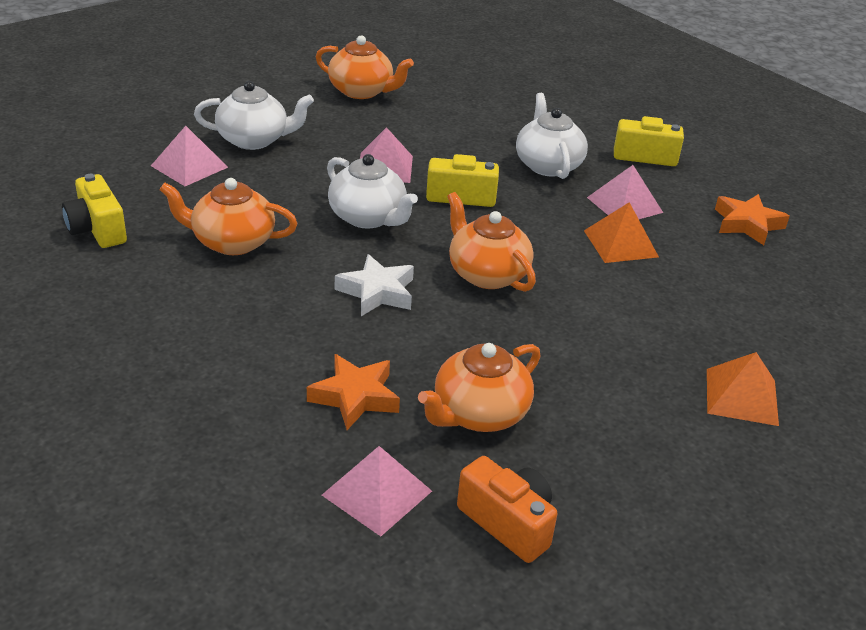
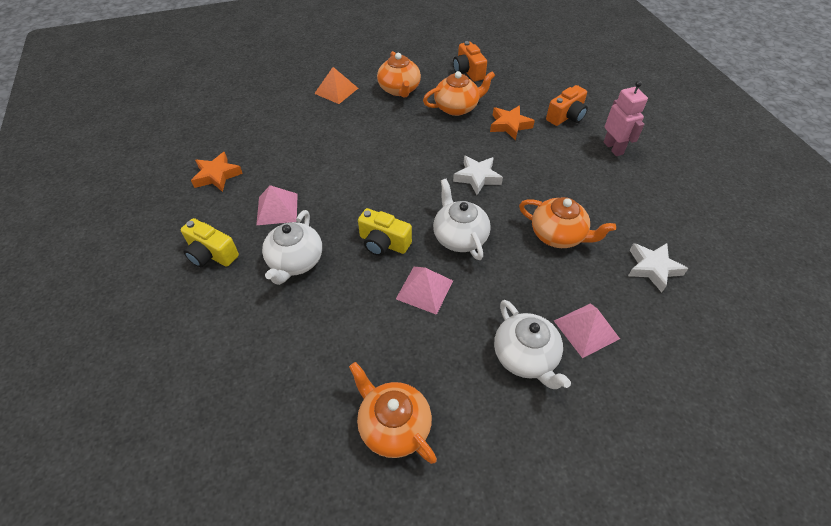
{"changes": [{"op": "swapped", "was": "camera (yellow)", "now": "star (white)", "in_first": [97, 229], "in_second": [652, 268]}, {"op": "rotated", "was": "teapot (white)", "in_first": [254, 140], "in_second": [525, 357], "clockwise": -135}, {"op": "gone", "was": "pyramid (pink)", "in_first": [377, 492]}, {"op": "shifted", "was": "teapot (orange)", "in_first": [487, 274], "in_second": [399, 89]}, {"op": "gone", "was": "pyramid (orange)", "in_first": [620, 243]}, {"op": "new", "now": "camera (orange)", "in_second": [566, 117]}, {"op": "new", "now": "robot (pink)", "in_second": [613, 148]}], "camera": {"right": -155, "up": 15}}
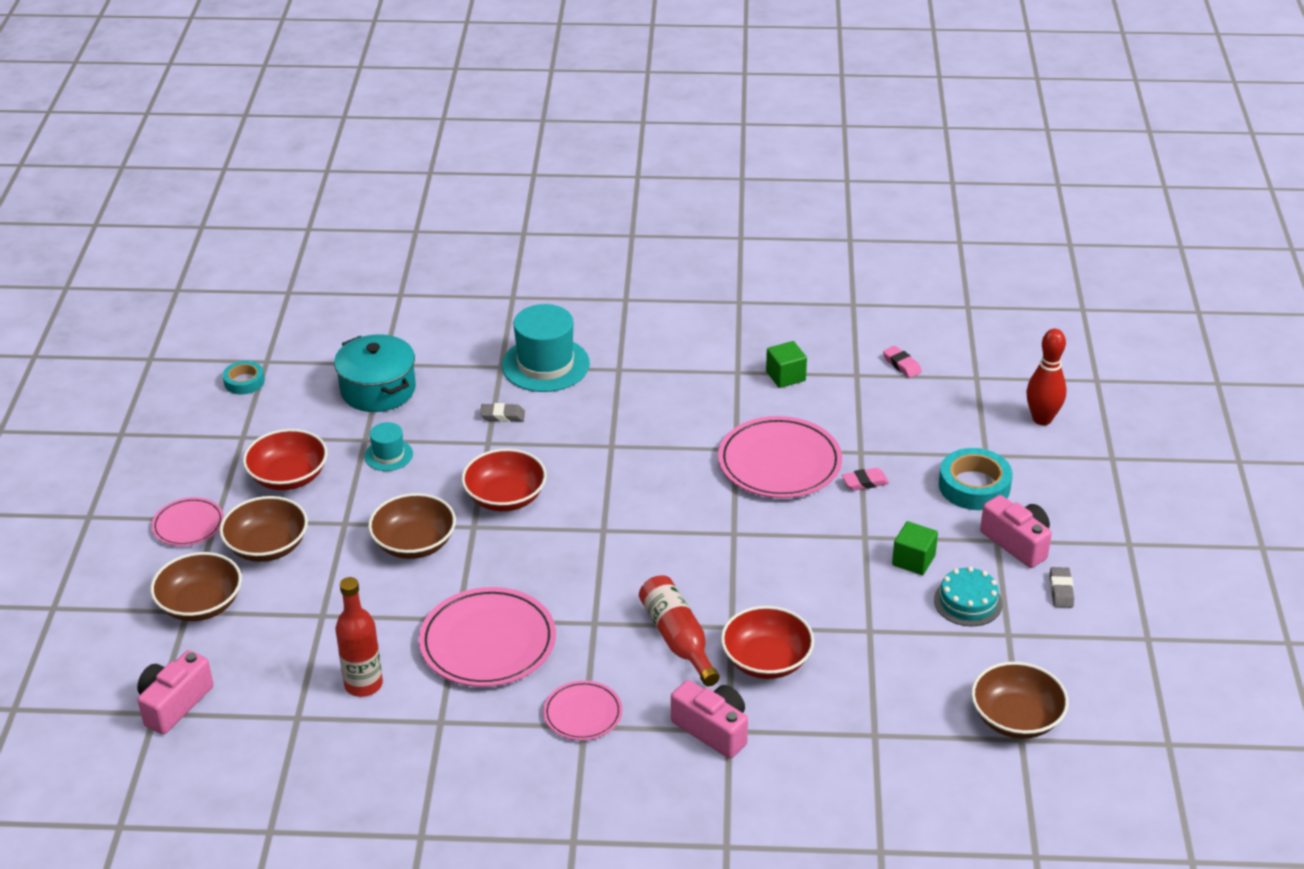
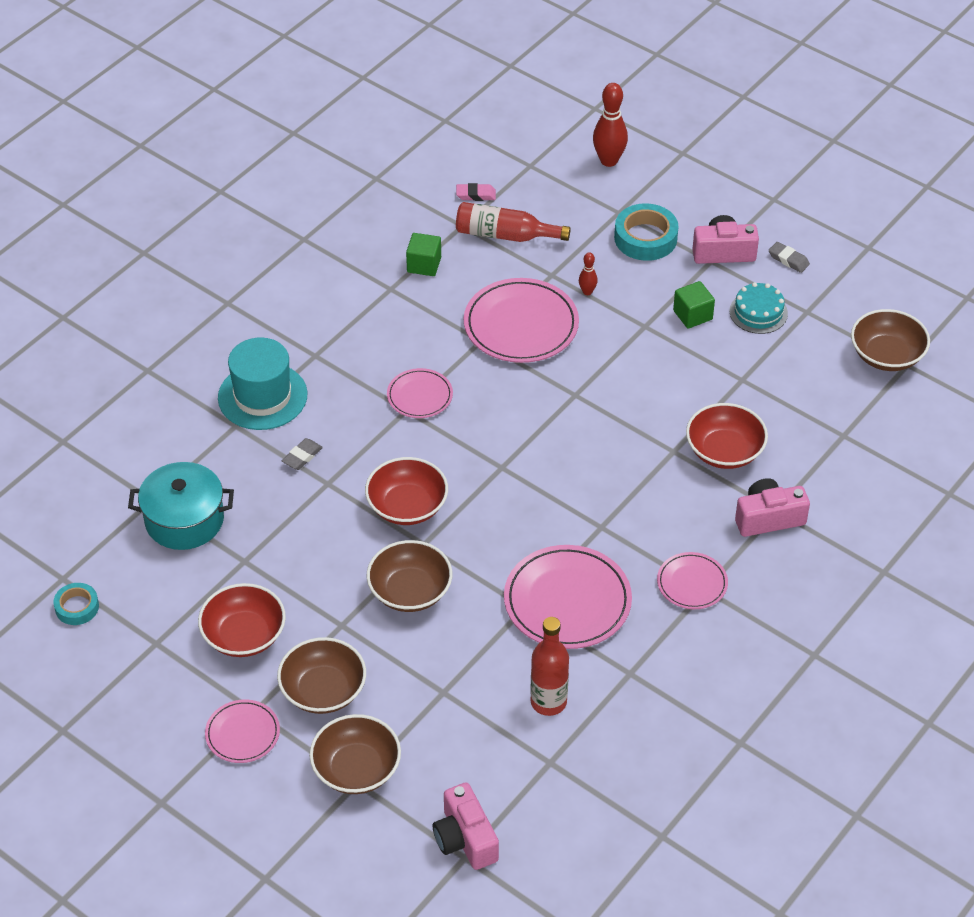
{"changes": [{"op": "gone", "was": "hat (turquoise)", "in_first": [388, 455]}, {"op": "shifted", "was": "bottle (red)", "in_first": [678, 639], "in_second": [505, 235]}, {"op": "swapped", "was": "eraser (pink)", "now": "bowling pin (red)", "in_first": [865, 482], "in_second": [587, 292]}, {"op": "new", "now": "plate (pink)", "in_second": [419, 396]}], "camera": {"right": -55, "up": 10}}
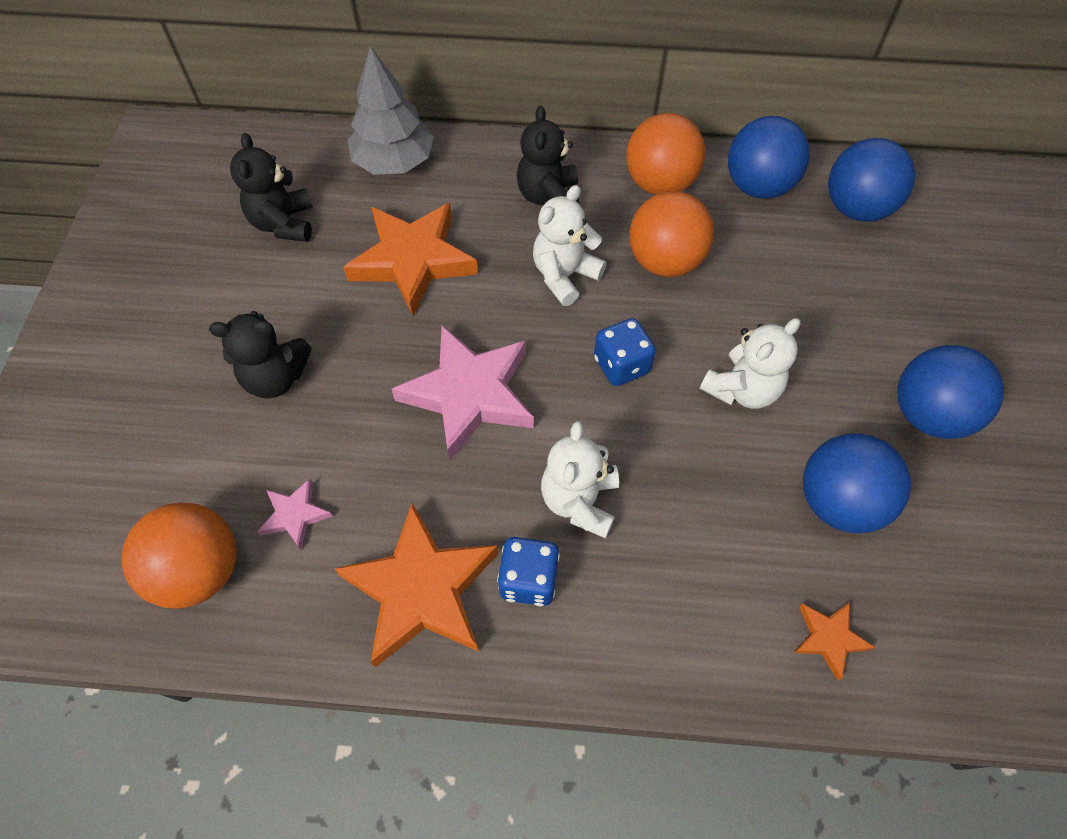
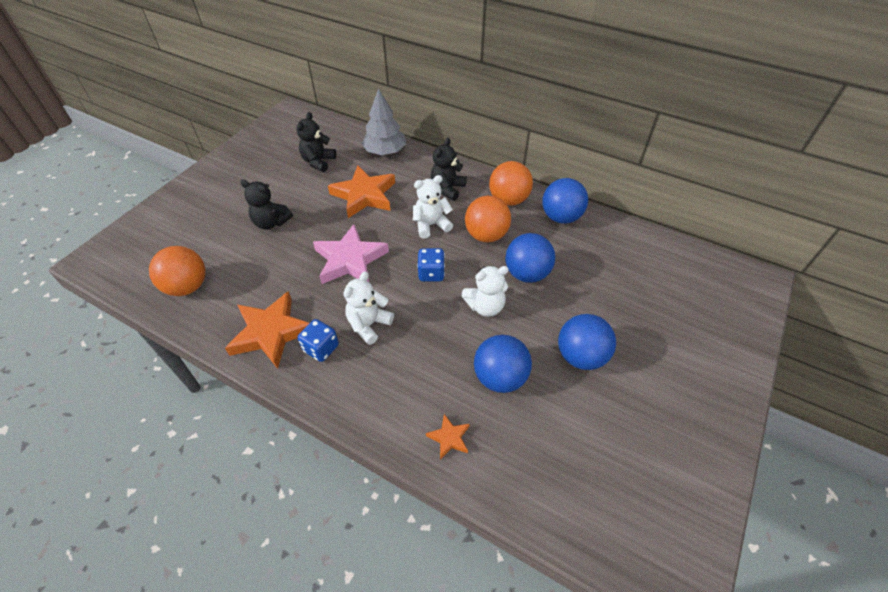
{"changes": [{"op": "gone", "was": "star (pink)", "in_first": [295, 515]}, {"op": "shifted", "was": "ball (blue)", "in_first": [856, 208], "in_second": [527, 274]}], "camera": {"right": 25, "up": -10}}
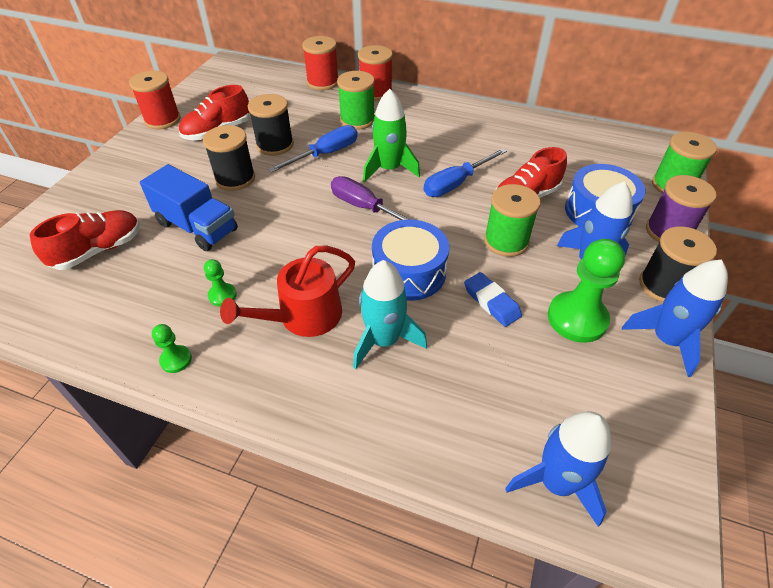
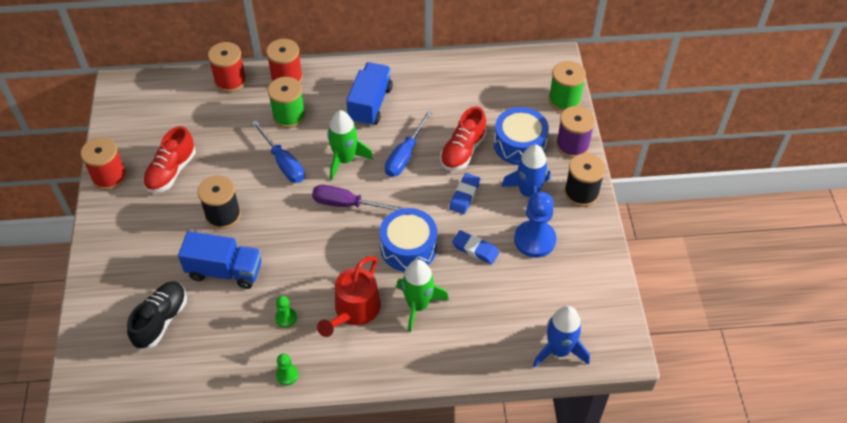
{"changes": [{"op": "repainted", "was": "shoe (red)", "now": "shoe (black)", "in_first": [98, 250], "in_second": [161, 320]}, {"op": "gone", "was": "spool (black)", "in_first": [275, 145]}, {"op": "rotated", "was": "screwdriver (blue)", "in_first": [325, 154], "in_second": [283, 163], "clockwise": 120}, {"op": "repainted", "was": "rocket (turquoise)", "now": "rocket (green)", "in_first": [384, 340], "in_second": [418, 305]}, {"op": "swapped", "was": "spool (green)", "now": "eraser (blue)", "in_first": [506, 241], "in_second": [464, 195]}, {"op": "repainted", "was": "pawn (green)", "now": "pawn (blue)", "in_first": [577, 318], "in_second": [534, 240]}, {"op": "gone", "was": "rocket (blue)", "in_first": [666, 340]}, {"op": "new", "now": "truck (blue)", "in_second": [370, 104]}], "camera": {"right": -25, "up": 5}}
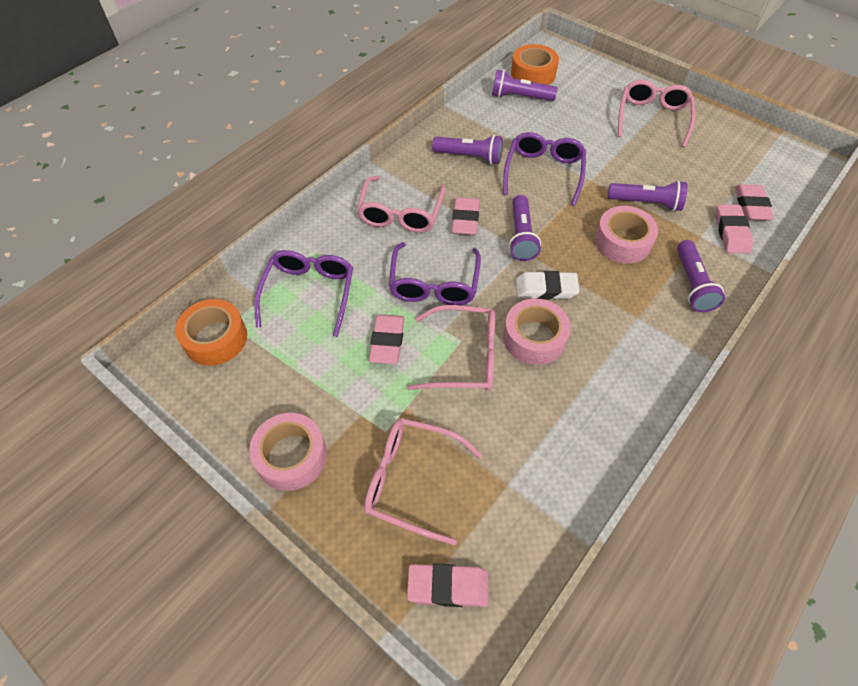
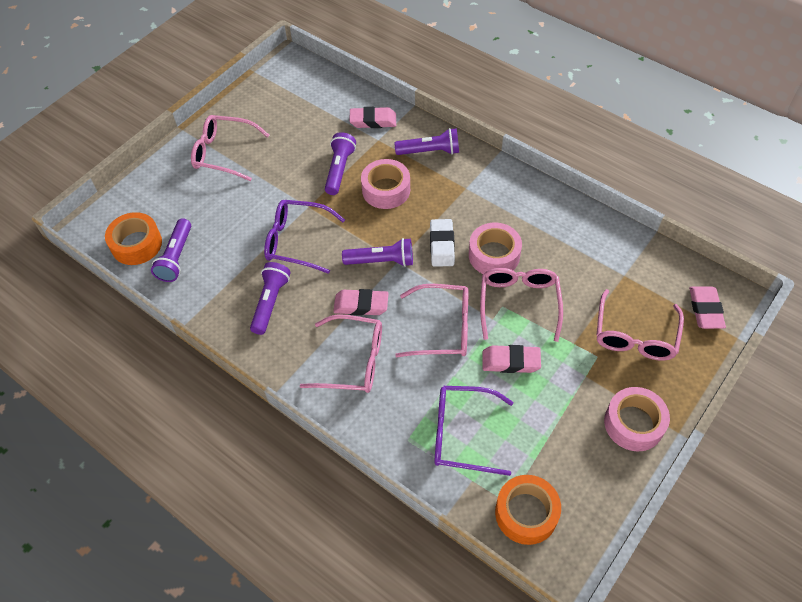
{"changes": [{"op": "repainted", "was": "glasses (purple)", "now": "glasses (pink)", "in_first": [434, 284], "in_second": [443, 328]}, {"op": "gone", "was": "eraser (pink)", "in_first": [751, 206]}], "camera": {"right": -90, "up": 0}}
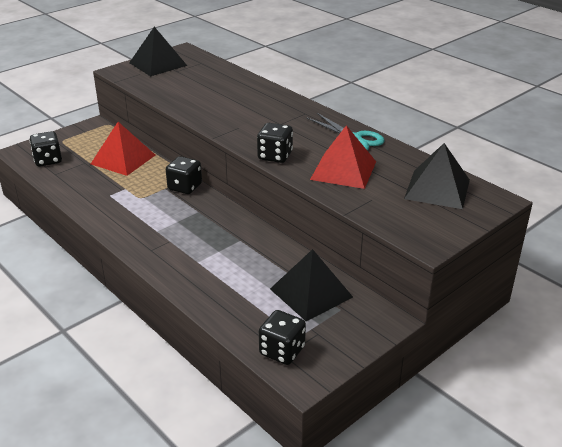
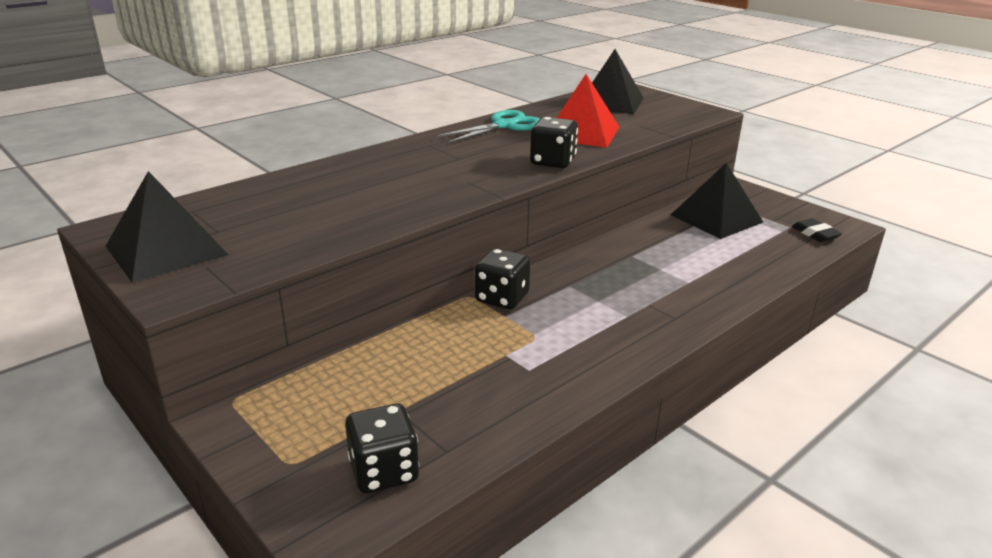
{"changes": [{"op": "gone", "was": "pyramid (red)", "in_first": [123, 159]}, {"op": "swapped", "was": "dice (black)", "now": "eraser (black)", "in_first": [282, 351], "in_second": [815, 234]}], "camera": {"right": -90, "up": -5}}
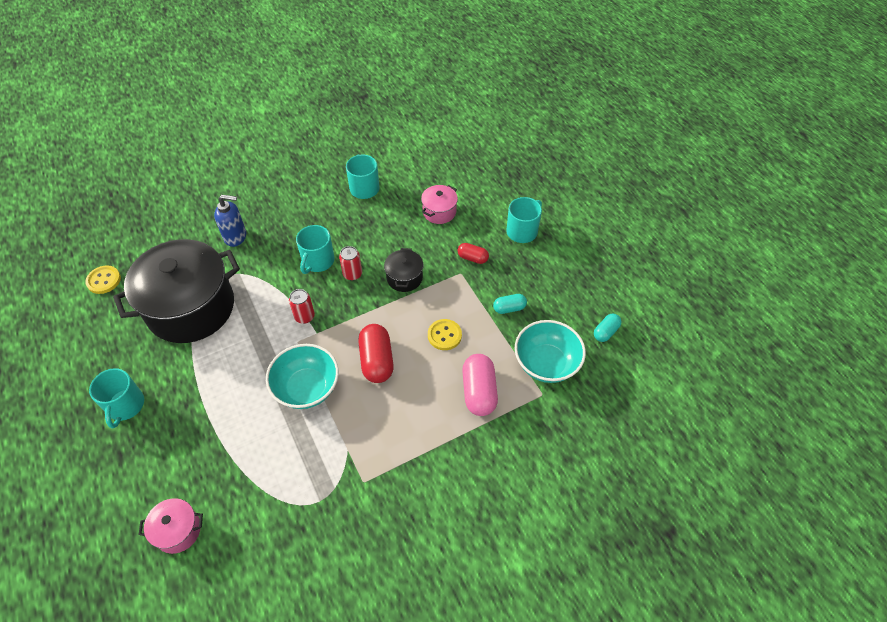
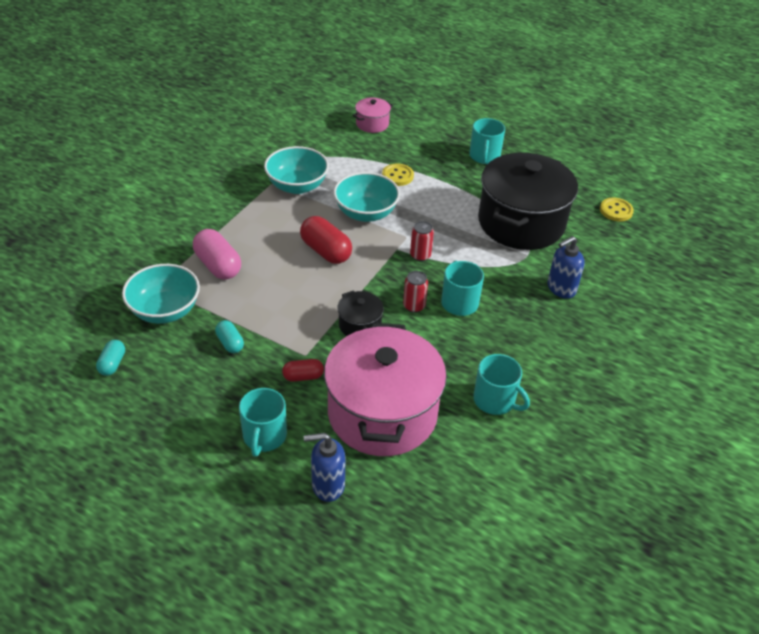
{"changes": [{"op": "rotated", "was": "mug (turquoise)", "in_first": [125, 405], "in_second": [484, 156], "clockwise": -135}, {"op": "scaled", "was": "pot (pink)", "in_first": [439, 212], "in_second": [382, 413], "ratio": 2.33}, {"op": "shifted", "was": "button (yellow)", "in_first": [444, 335], "in_second": [397, 176]}, {"op": "rotated", "was": "capsule (turquoise)", "in_first": [509, 308], "in_second": [230, 343], "clockwise": -75}, {"op": "new", "now": "bowl (turquoise)", "in_second": [297, 186]}, {"op": "new", "now": "soap dispenser (blue)", "in_second": [327, 485]}], "camera": {"right": 145, "up": -10}}
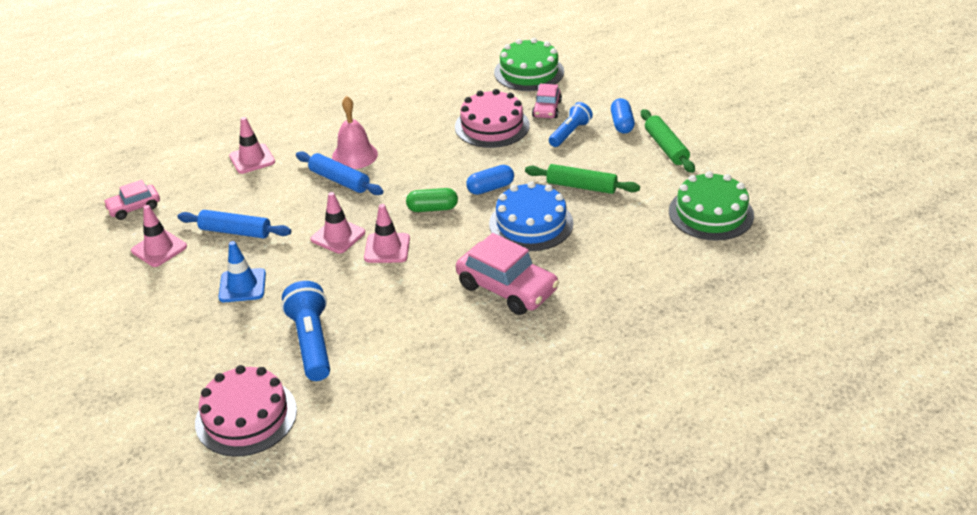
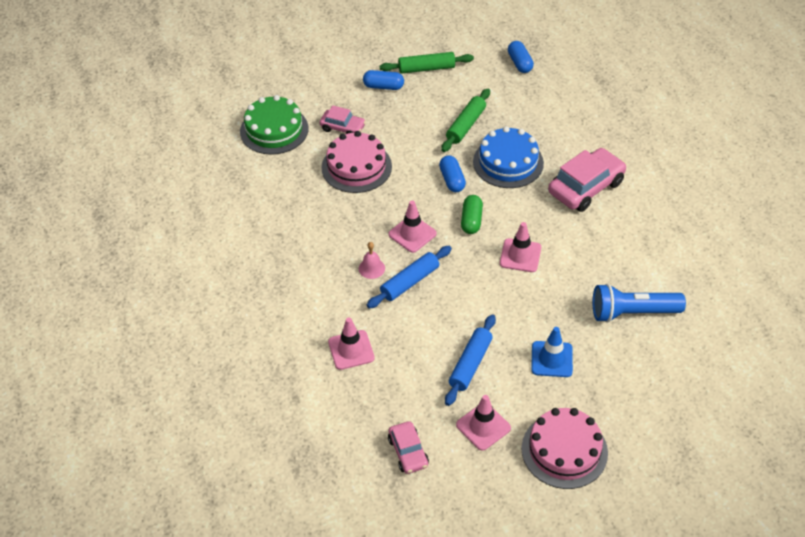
{"changes": [{"op": "shifted", "was": "cake (pink)", "in_first": [246, 416], "in_second": [564, 450]}, {"op": "shifted", "was": "traffic cone (pink)", "in_first": [338, 236], "in_second": [412, 234]}, {"op": "scaled", "was": "bell (pink)", "in_first": [354, 155], "in_second": [371, 268], "ratio": 0.59}, {"op": "gone", "was": "flashlight (blue)", "in_first": [570, 133]}, {"op": "swapped", "was": "cake (green)", "now": "capsule (blue)", "in_first": [711, 213], "in_second": [519, 63]}], "camera": {"right": -80, "up": 10}}
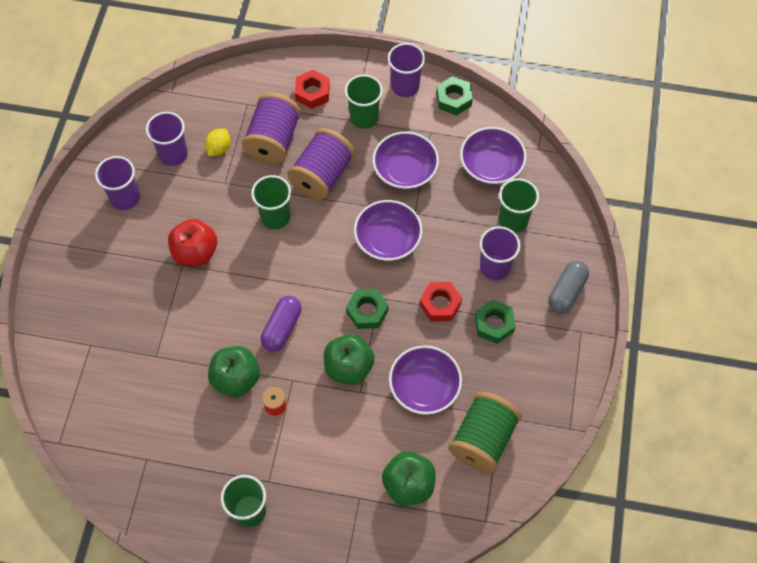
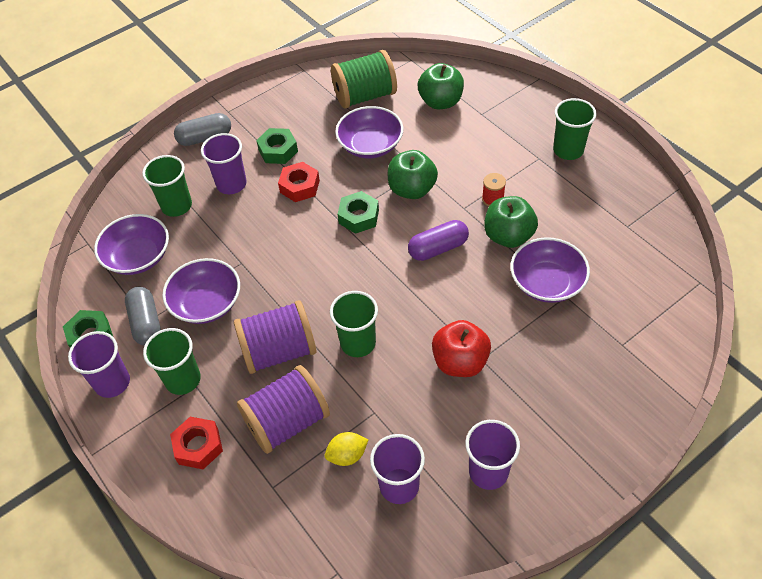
{"changes": [{"op": "shifted", "was": "bowl (purple)", "in_first": [387, 239], "in_second": [547, 282]}, {"op": "new", "now": "capsule (grey)", "in_second": [146, 323]}], "camera": {"right": -135, "up": -10}}
